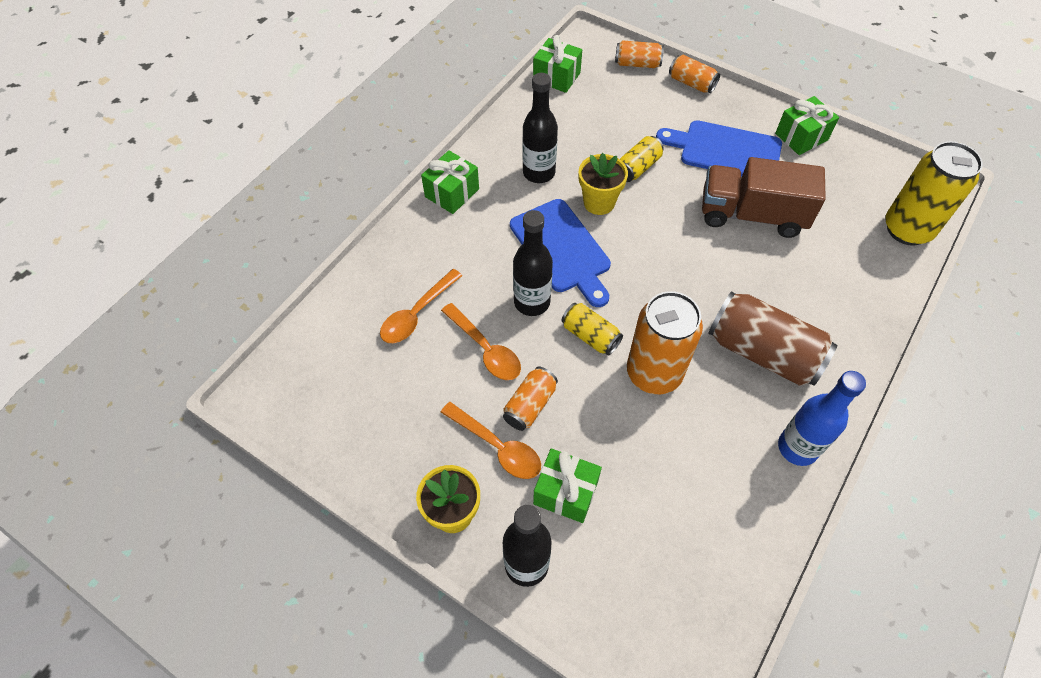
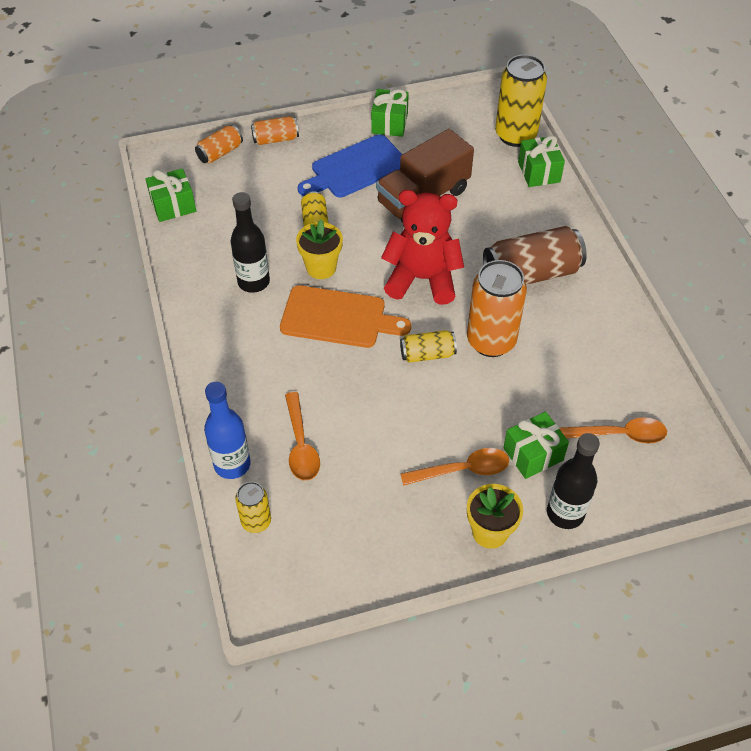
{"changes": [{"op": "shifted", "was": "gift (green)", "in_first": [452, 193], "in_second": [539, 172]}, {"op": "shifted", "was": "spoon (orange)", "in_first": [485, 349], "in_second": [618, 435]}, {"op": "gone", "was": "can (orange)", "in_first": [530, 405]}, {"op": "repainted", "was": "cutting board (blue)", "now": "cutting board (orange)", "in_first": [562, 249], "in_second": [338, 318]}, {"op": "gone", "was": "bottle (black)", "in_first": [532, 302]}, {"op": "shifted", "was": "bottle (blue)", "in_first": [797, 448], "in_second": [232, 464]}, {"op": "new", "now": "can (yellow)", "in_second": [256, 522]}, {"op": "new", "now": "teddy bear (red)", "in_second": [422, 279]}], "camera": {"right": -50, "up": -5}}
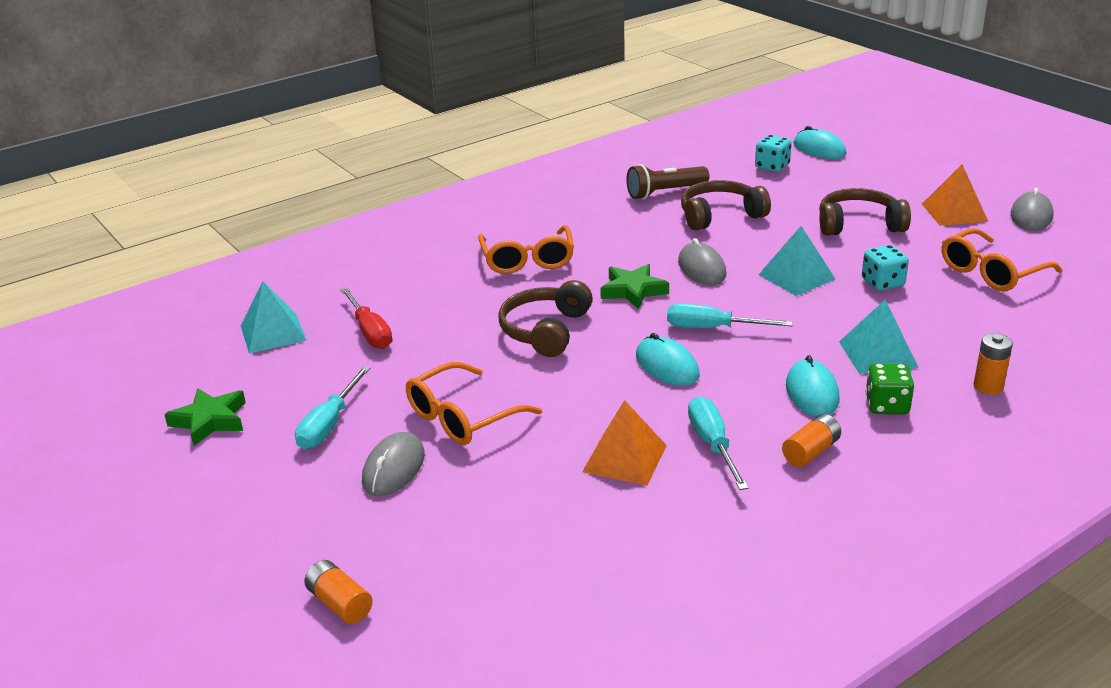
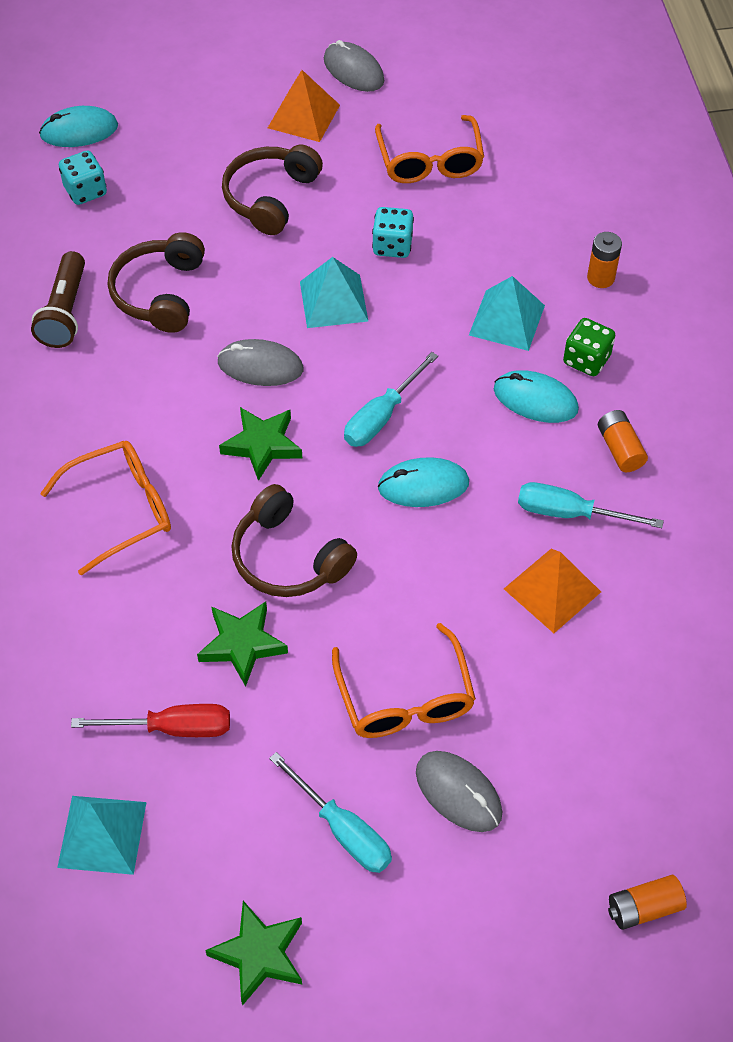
{"changes": [{"op": "rotated", "was": "glasses (orange)", "in_first": [527, 260], "in_second": [121, 510], "clockwise": -45}, {"op": "new", "now": "star (green)", "in_second": [242, 644]}], "camera": {"right": -65, "up": 25}}
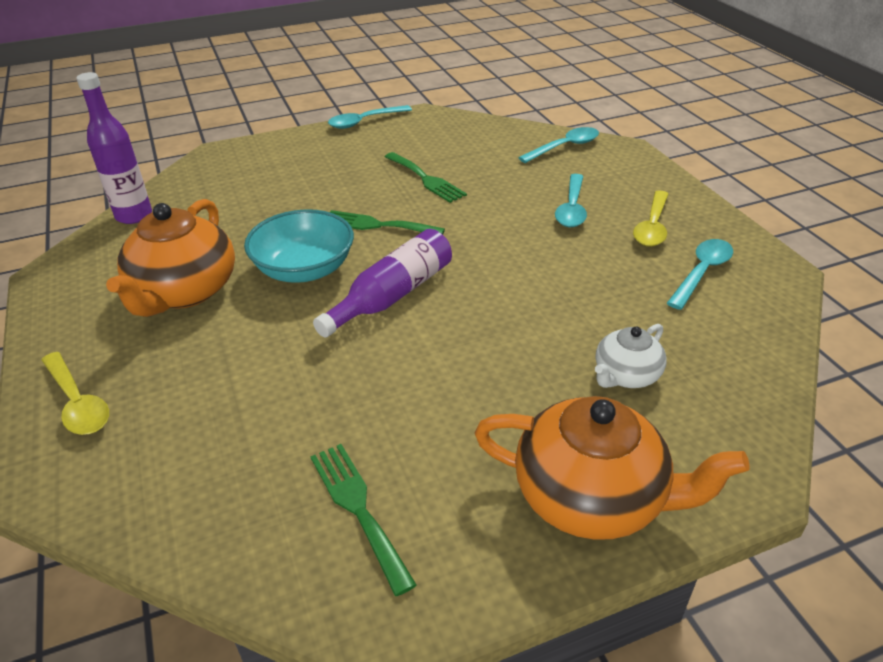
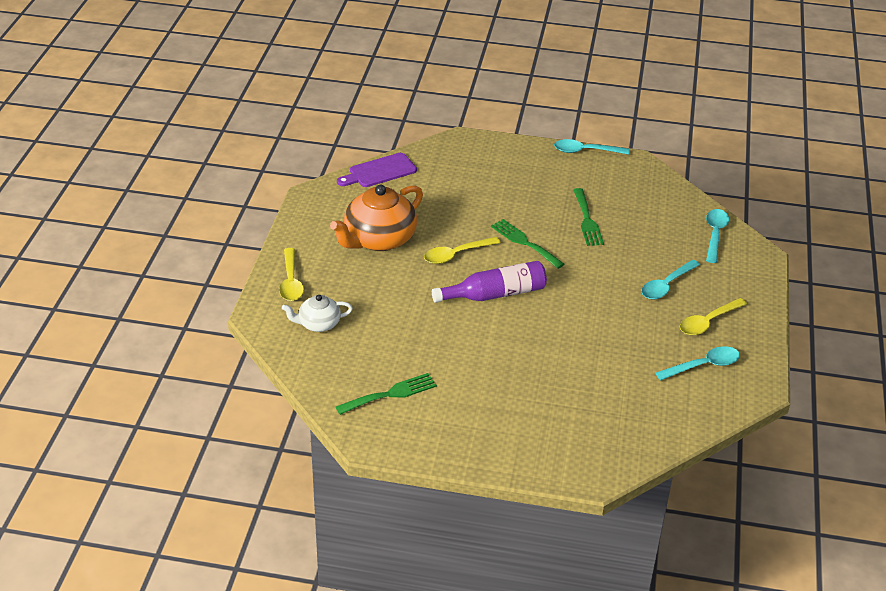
{"changes": [{"op": "swapped", "was": "bottle (purple)", "now": "cutting board (purple)", "in_first": [134, 216], "in_second": [379, 172]}, {"op": "swapped", "was": "bowl (turquoise)", "now": "spoon (yellow)", "in_first": [304, 269], "in_second": [456, 254]}, {"op": "rotated", "was": "fork (green)", "in_first": [358, 508], "in_second": [390, 394], "clockwise": 60}, {"op": "gone", "was": "teapot (orange)", "in_first": [592, 497]}, {"op": "rotated", "was": "spoon (turquoise)", "in_first": [564, 147], "in_second": [715, 235], "clockwise": -75}, {"op": "shifted", "was": "teapot (white)", "in_first": [626, 375], "in_second": [318, 324]}], "camera": {"right": 30, "up": 0}}
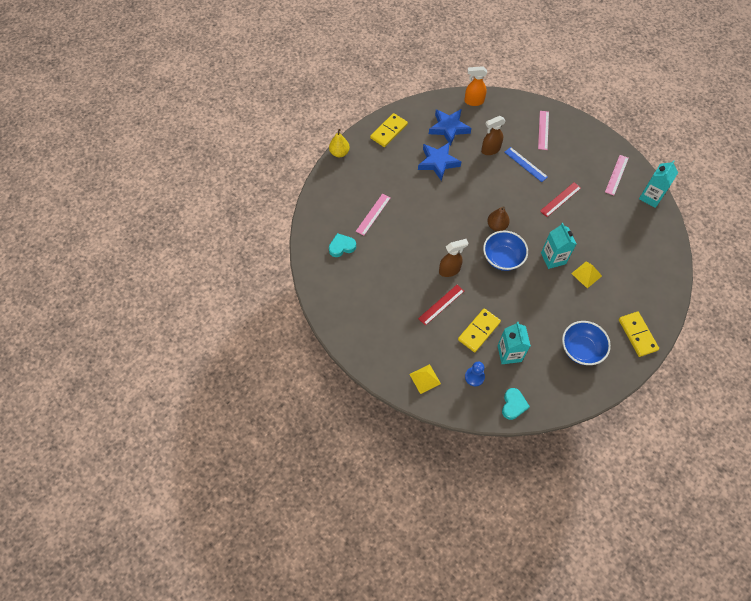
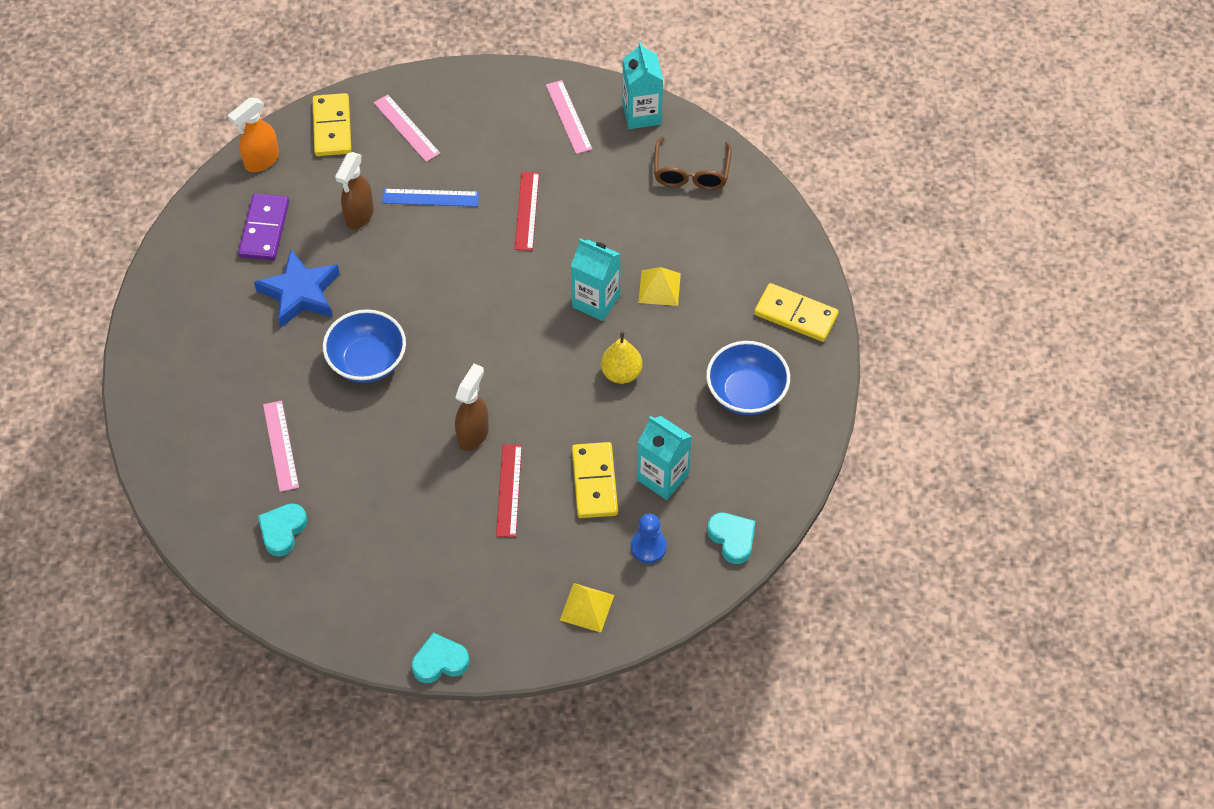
{"changes": [{"op": "shifted", "was": "pear (yellow)", "in_first": [339, 153], "in_second": [621, 373]}, {"op": "shifted", "was": "domino (yellow)", "in_first": [389, 131], "in_second": [332, 127]}, {"op": "swapped", "was": "star (blue)", "now": "domino (purple)", "in_first": [449, 128], "in_second": [264, 229]}, {"op": "shifted", "was": "bowl (blue)", "in_first": [502, 258], "in_second": [367, 361]}, {"op": "gone", "was": "pear (brown)", "in_first": [496, 226]}, {"op": "new", "now": "heart (turquoise)", "in_second": [440, 662]}, {"op": "new", "now": "glasses (brown)", "in_second": [691, 173]}], "camera": {"right": -45, "up": -5}}
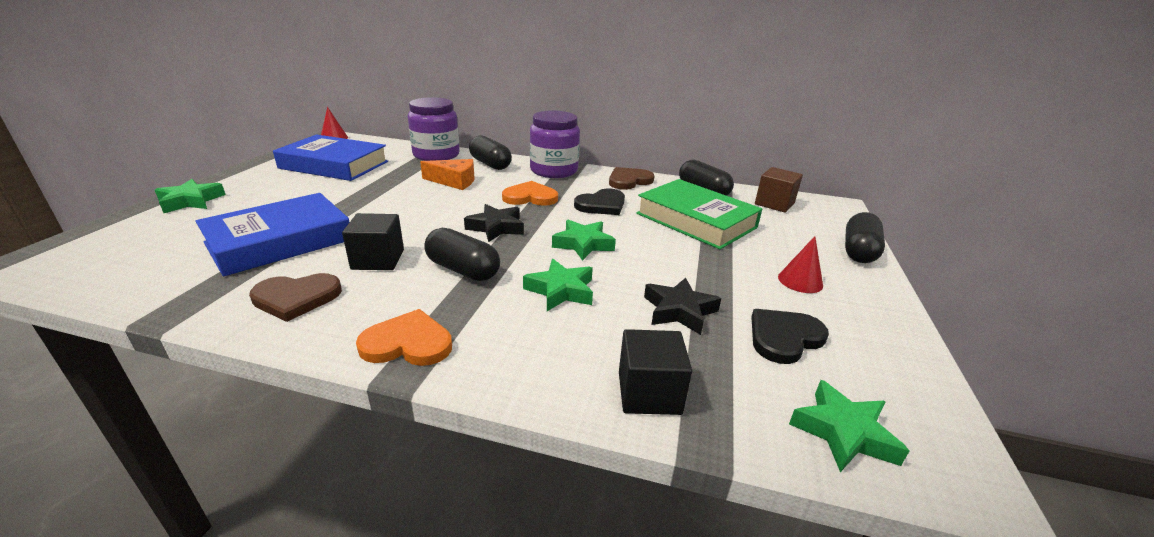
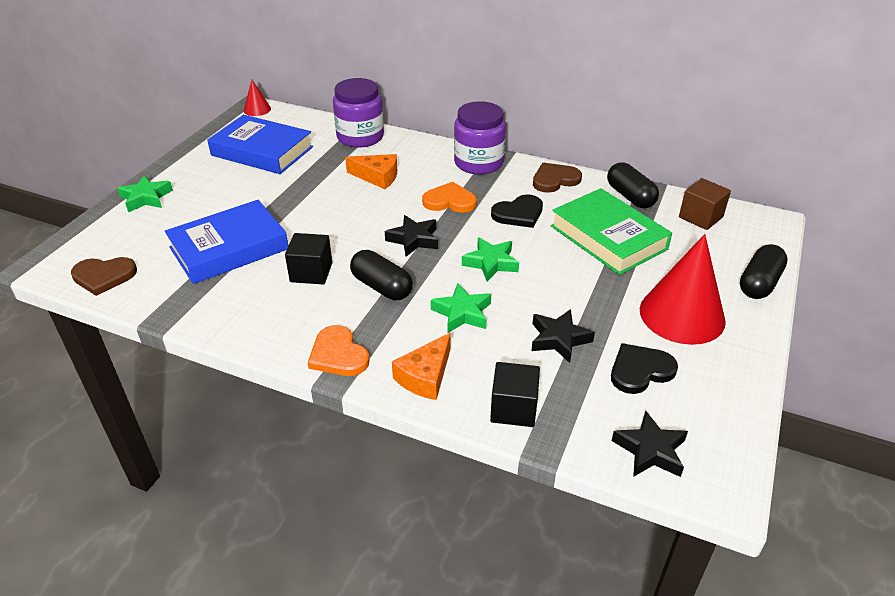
{"changes": [{"op": "shifted", "was": "heart (brown)", "in_first": [296, 298], "in_second": [104, 276]}, {"op": "rotated", "was": "heart (orange)", "in_first": [408, 343], "in_second": [338, 354], "clockwise": -135}, {"op": "gone", "was": "capsule (black)", "in_first": [490, 164]}, {"op": "scaled", "was": "cone (red)", "in_first": [800, 281], "in_second": [682, 315], "ratio": 2.15}, {"op": "repainted", "was": "star (green)", "now": "star (black)", "in_first": [843, 432], "in_second": [650, 450]}, {"op": "new", "now": "cheese (orange)", "in_second": [425, 376]}], "camera": {"right": 10, "up": 10}}
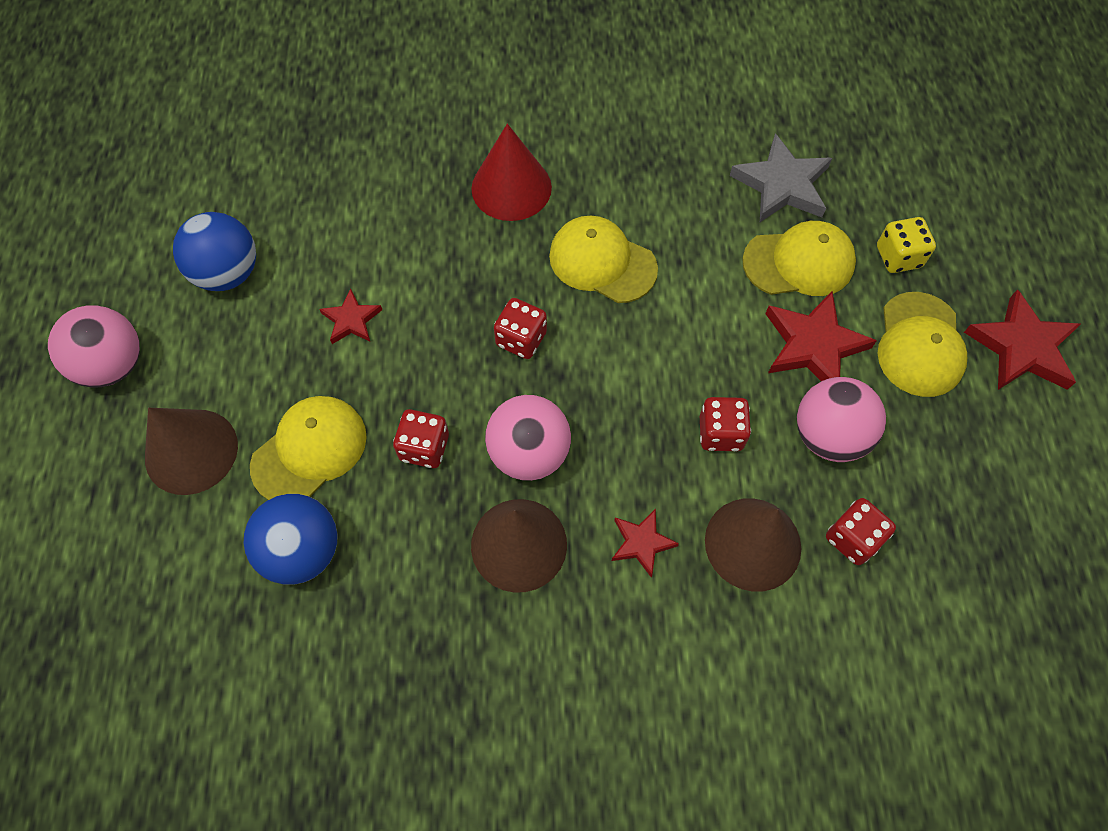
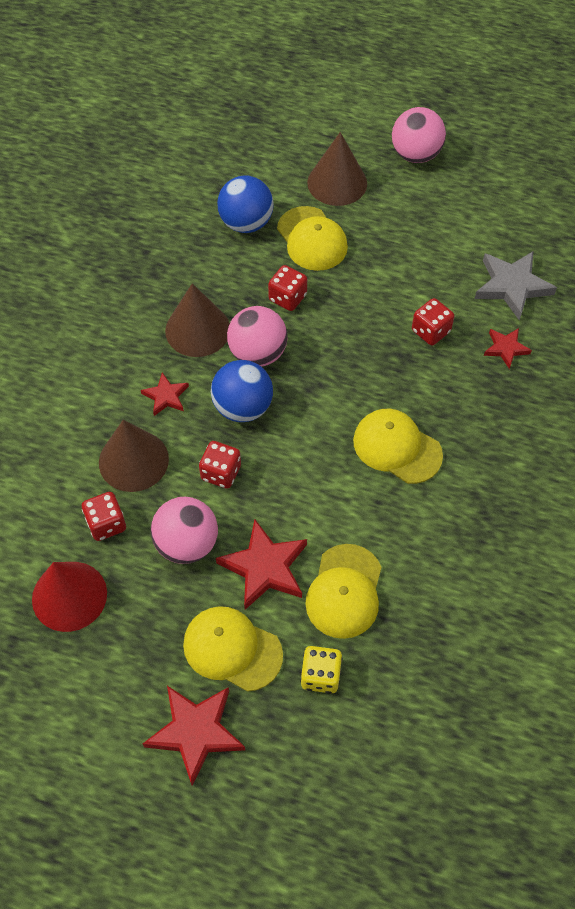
{"changes": [{"op": "shifted", "was": "ball (blue)", "in_first": [228, 273], "in_second": [243, 407]}, {"op": "shifted", "was": "star (red)", "in_first": [351, 320], "in_second": [505, 348]}, {"op": "shifted", "was": "cone (red)", "in_first": [511, 187], "in_second": [69, 596]}, {"op": "shifted", "was": "dice (red)", "in_first": [521, 339], "in_second": [430, 331]}, {"op": "rotated", "was": "cap (yellow)", "in_first": [602, 262], "in_second": [397, 447], "clockwise": -105}, {"op": "shifted", "was": "star (grey)", "in_first": [782, 184], "in_second": [512, 286]}], "camera": {"right": 110, "up": -5}}
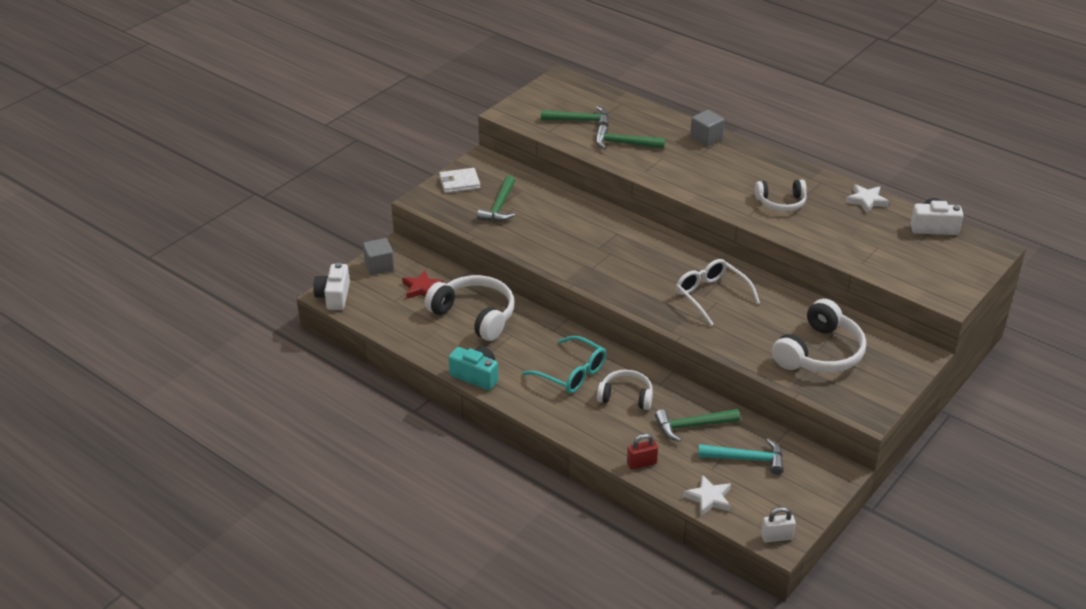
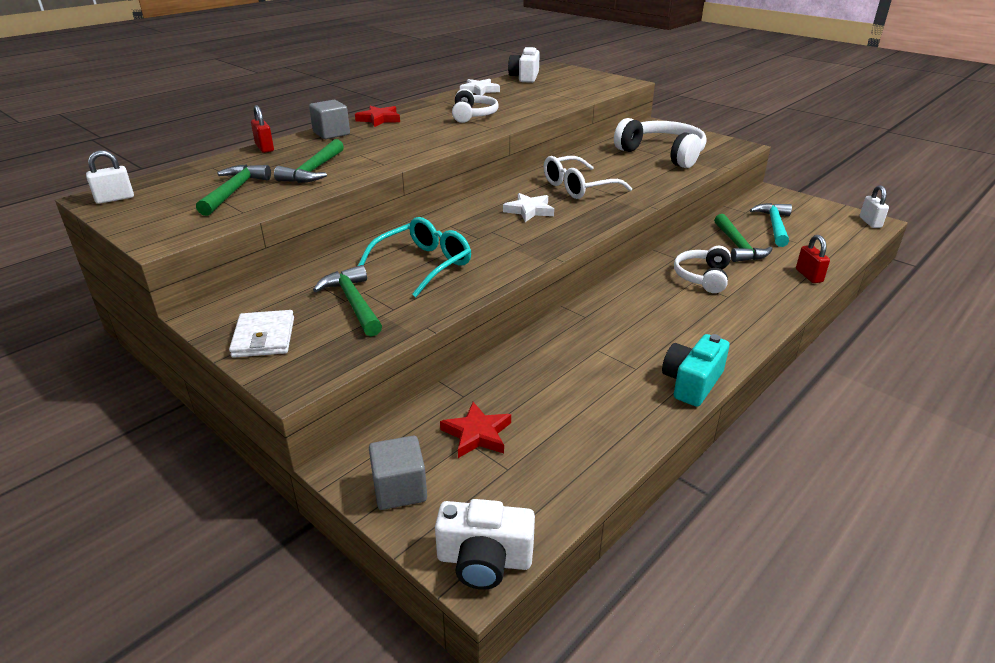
{"changes": [{"op": "gone", "was": "headphones (white)", "in_first": [474, 315]}, {"op": "rotated", "was": "hammer (green)", "in_first": [499, 206], "in_second": [353, 303], "clockwise": -135}, {"op": "shifted", "was": "glasses (turquoise)", "in_first": [571, 373], "in_second": [423, 265]}, {"op": "shifted", "was": "star (white)", "in_first": [709, 498], "in_second": [529, 210]}, {"op": "new", "now": "padlock (white)", "in_second": [115, 199]}, {"op": "new", "now": "padlock (red)", "in_second": [264, 148]}, {"op": "new", "now": "star (red)", "in_second": [379, 119]}], "camera": {"right": -85, "up": -5}}
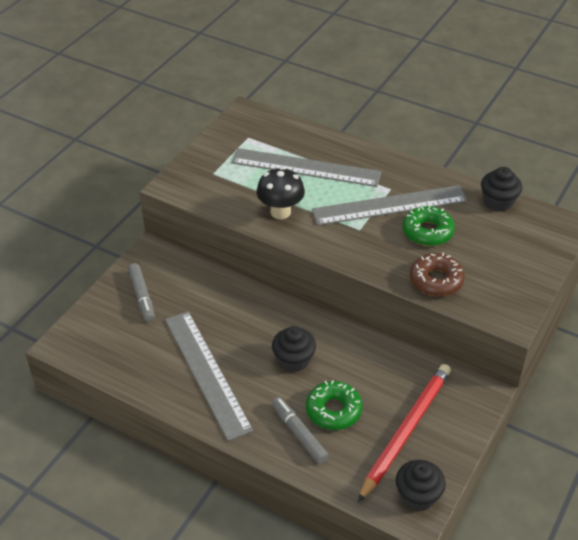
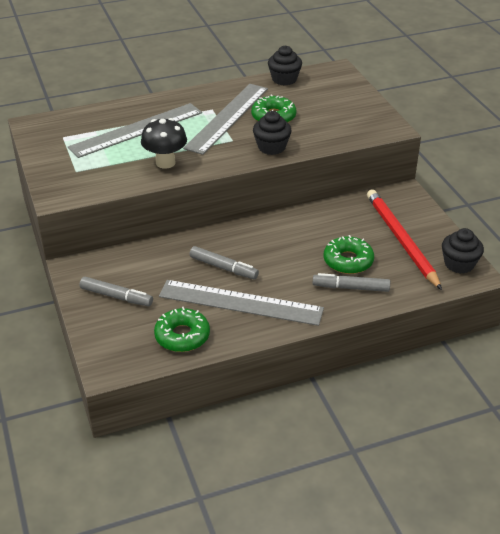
{"changes": [{"op": "shifted", "was": "cupcake (black)", "in_first": [293, 360], "in_second": [271, 147]}, {"op": "gone", "was": "donut (brown)", "in_first": [436, 280]}, {"op": "new", "now": "donut (green)", "in_second": [182, 336]}, {"op": "new", "now": "marker (grey)", "in_second": [223, 267]}], "camera": {"right": -50, "up": -5}}
